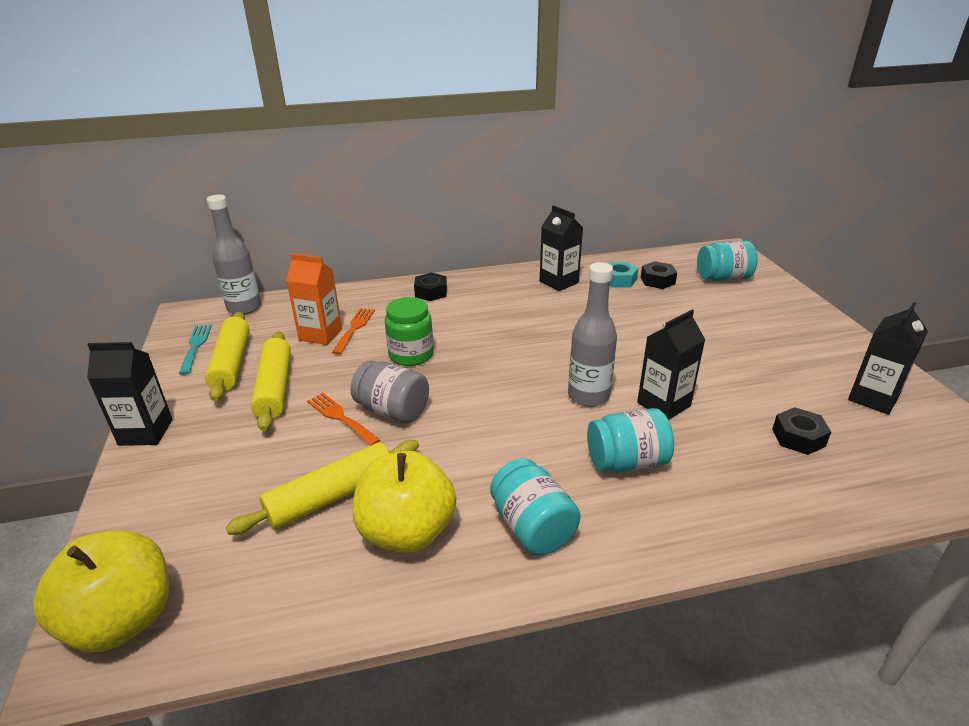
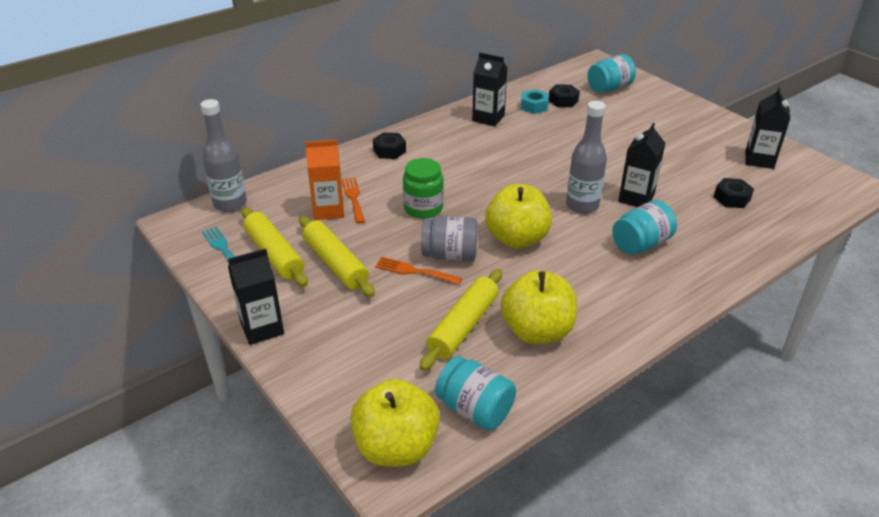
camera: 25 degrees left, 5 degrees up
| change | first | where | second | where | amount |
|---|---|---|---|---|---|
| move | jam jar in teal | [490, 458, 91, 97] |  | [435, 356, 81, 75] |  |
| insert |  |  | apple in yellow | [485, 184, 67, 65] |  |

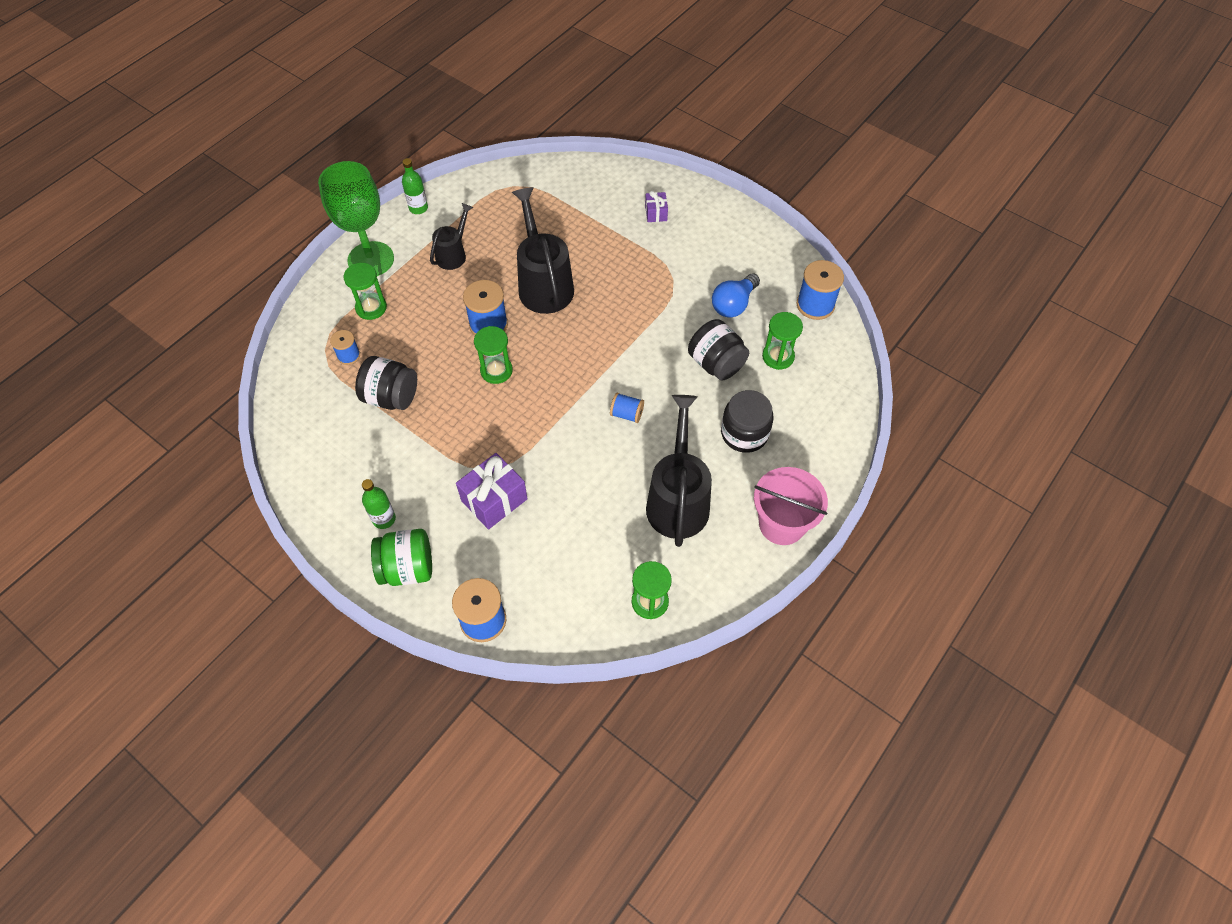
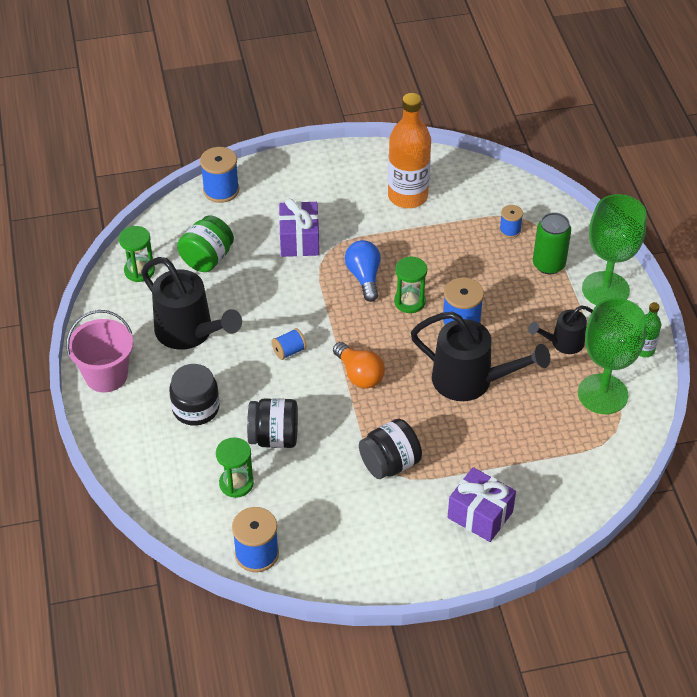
camera: 130 degrees right, 10 degrees down
| change | first | where | second | where | amount |
|---|---|---|---|---|---|
| move | jam jar in green | [371, 529, 61, 57] |  | [177, 215, 57, 57] |  |
| insert |  |  | light bulb in orange | [333, 342, 52, 47] |  |
| move | light bulb in blue | [712, 273, 48, 45] |  | [345, 240, 36, 62] |  |
| move | jam jar in black | [355, 356, 62, 54] |  | [359, 419, 63, 60] |  |
| insert |  |  | flask in orange | [388, 93, 43, 115] |  |
| resize | gift in purple | [645, 191, 23, 31] |  | [448, 467, 68, 75] | x1.85 |
| rotate | watering pot in black | [430, 203, 43, 67] |  | [528, 305, 65, 49] | 90 degrees clockwise |
| replace | sand timer in green | [344, 263, 43, 57] | tin in green | [533, 212, 38, 62] |  |
| insert |  |  | wine glass in green | [578, 298, 68, 116] |  |
| delete | flask in green | [362, 479, 34, 50] |  |  |  |

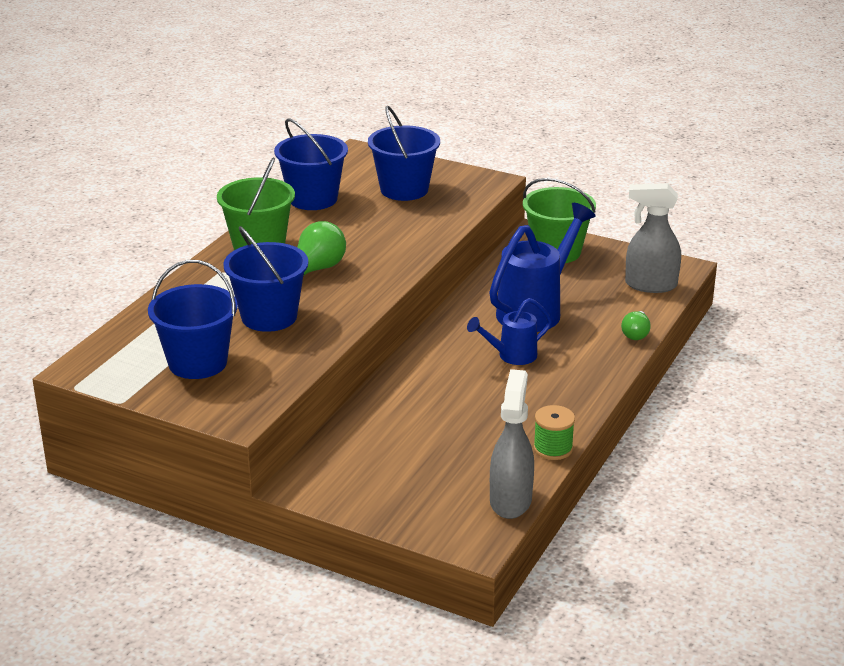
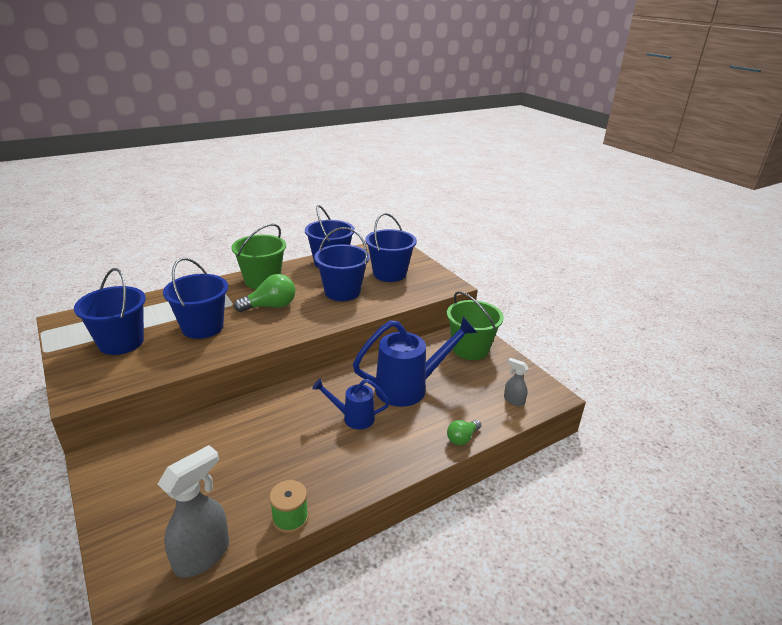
camera: 30 degrees right, 0 degrees up
| change | first | where | second | where | amount |
|---|---|---|---|---|---|
| insert |  |  | pail in blue | [314, 227, 56, 74] |  |
| resize | spray bottle in ash-grey | [625, 183, 56, 110] |  | [504, 358, 25, 48] | x0.52 |

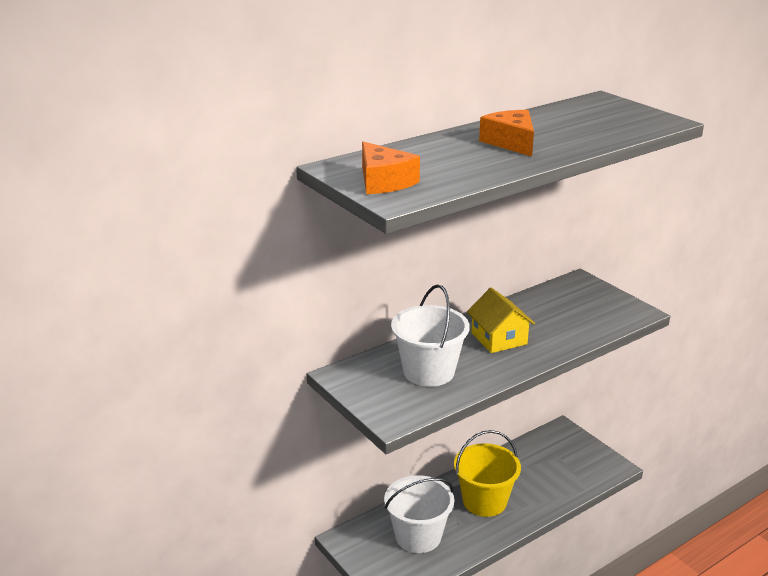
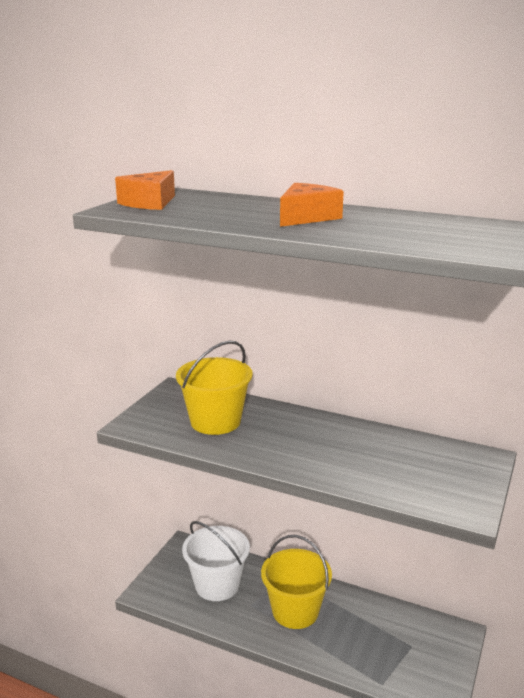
camera: 60 degrees right, 5 degrees down
| change | first | where | second | where | amount |
|---|---|---|---|---|---|
| recolor | pail in white | [391, 285, 79, 102] | pail in yellow | [176, 340, 77, 95] |  |
| delete | cottage in yellow | [467, 288, 68, 65] |  |  |  |

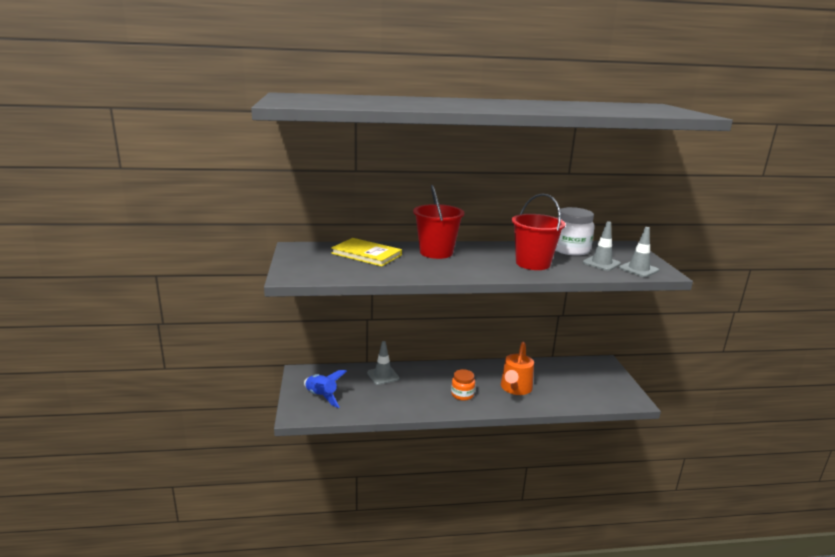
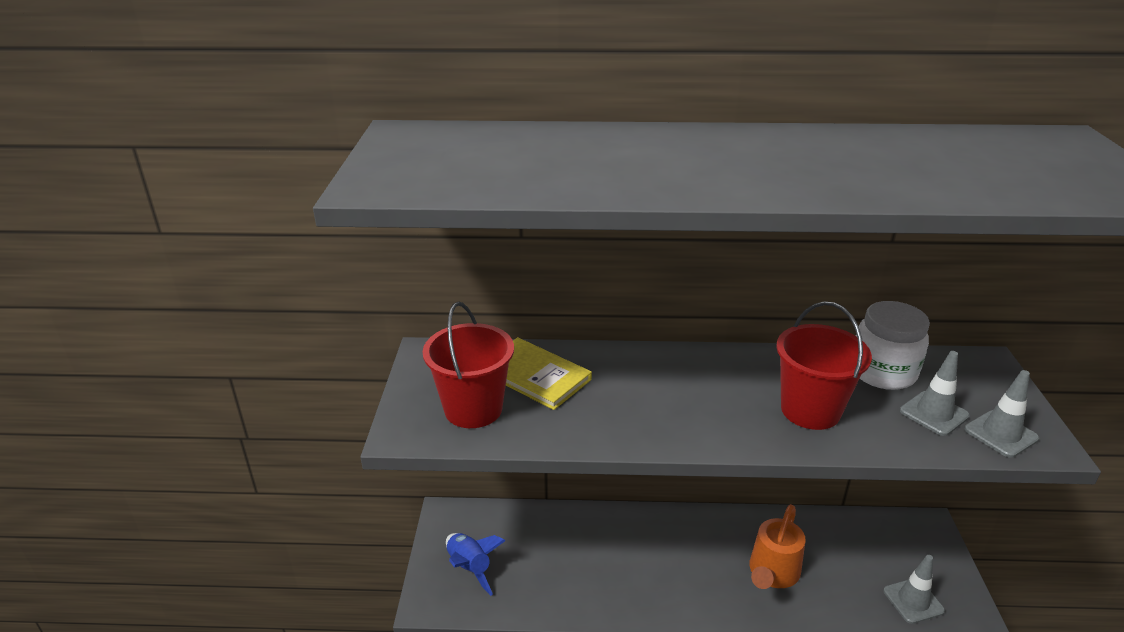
camera: 10 degrees right, 10 degrees up
| change | first | where | second | where | amount |
|---|---|---|---|---|---|
| move | pail in crimson | [413, 185, 51, 74] |  | [423, 302, 91, 126] |  |
| move | safety cone in ash-grey | [367, 341, 32, 44] |  | [883, 555, 62, 69] |  |
| delete | jam jar in orange | [451, 369, 24, 32] |  |  |  |

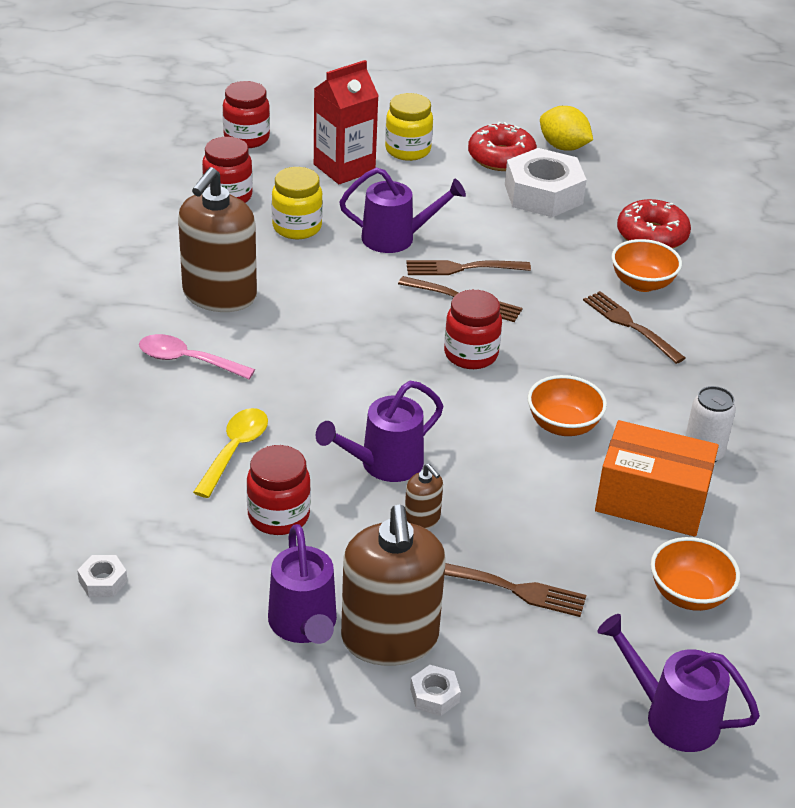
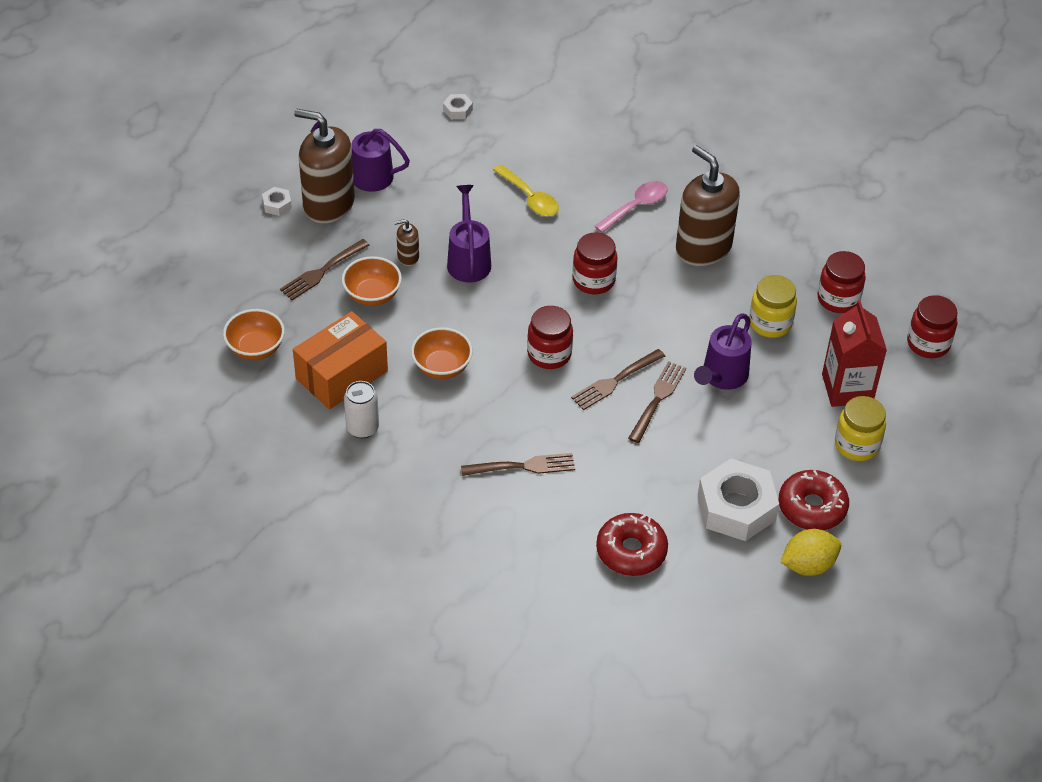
camera: 120 degrees right, 10 degrees up
| change | first | where | second | where | amount |
|---|---|---|---|---|---|
| move | deep dish in orange | [611, 239, 71, 53] |  | [342, 256, 60, 50] |  |
| move | jam jar in crimson | [246, 445, 65, 90] |  | [573, 232, 44, 62] |  |
| delete | watering pot in purple | [597, 614, 163, 138] |  |  |  |

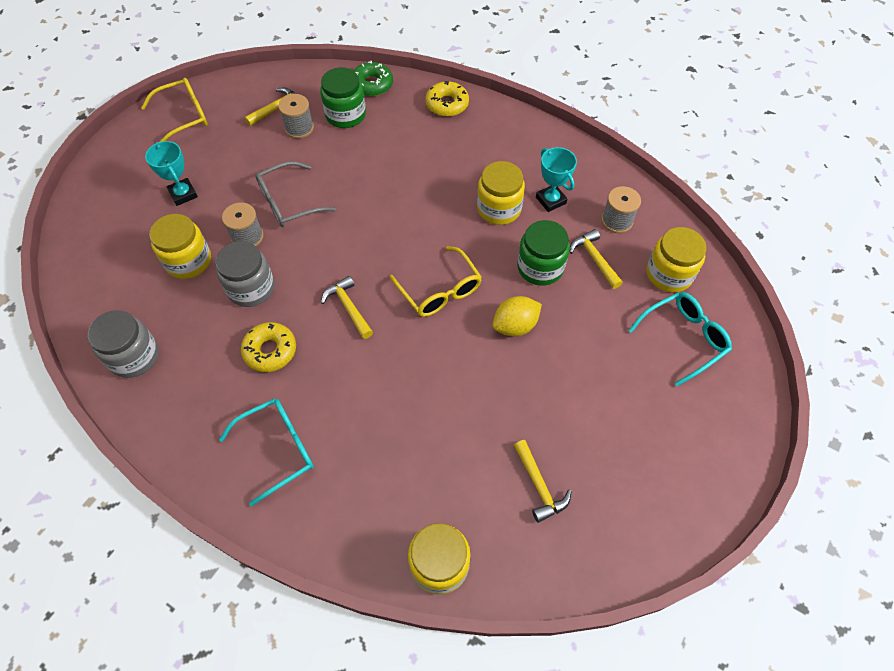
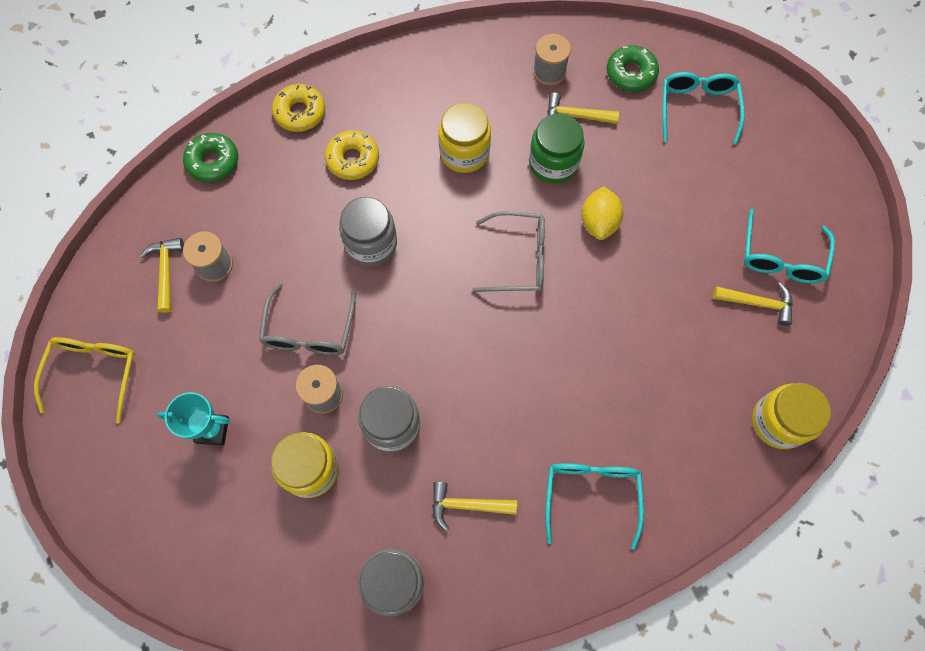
camera: 55 degrees left, 10 degrees up
| change | first | where | second | where | amount |
|---|---|---|---|---|---|
| move | donut in yellow | [241, 322, 55, 50] |  | [325, 130, 54, 50] |  |
| insert |  |  | jam jar in ash-grey | [339, 197, 58, 69] |  |
| move | hammer in yellow | [321, 276, 52, 63] |  | [432, 482, 85, 49] |  |
| recolor | eyeglasses in yellow | [390, 246, 92, 71] | eyeglasses in ash-grey | [472, 211, 73, 81] |  |
| replace | jam jar in yellow | [647, 227, 59, 66] | donut in green | [607, 45, 52, 47] |  |
| insert |  |  | eyeglasses in teal | [744, 209, 91, 75] |  |
| delete | jam jar in green | [320, 67, 46, 61] |  |  |  |
| delete | award cup in teal | [536, 147, 41, 65] |  |  |  |

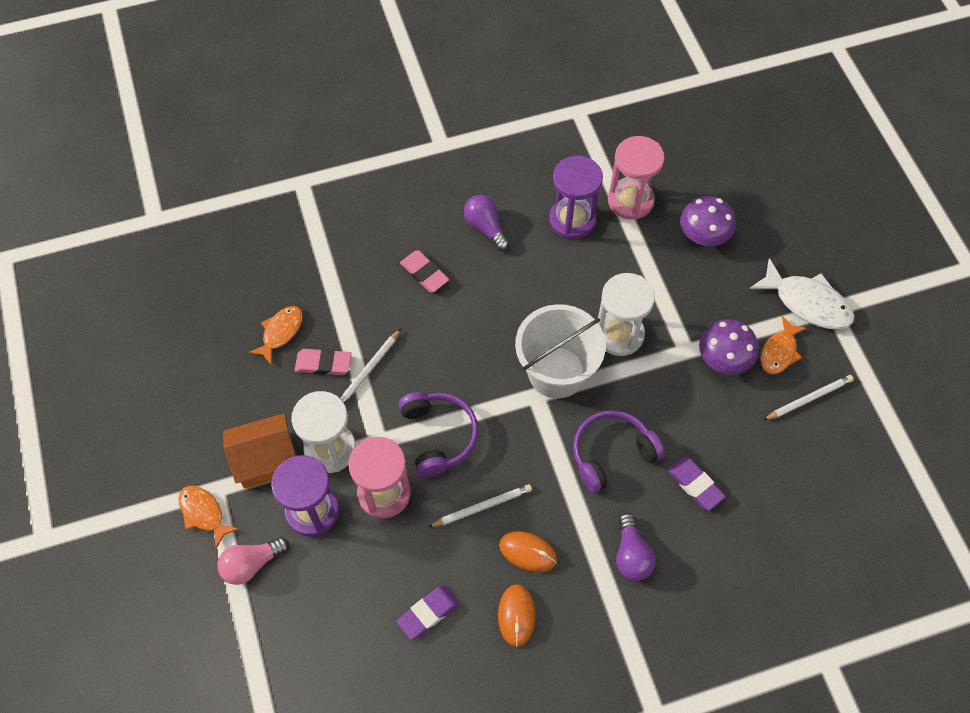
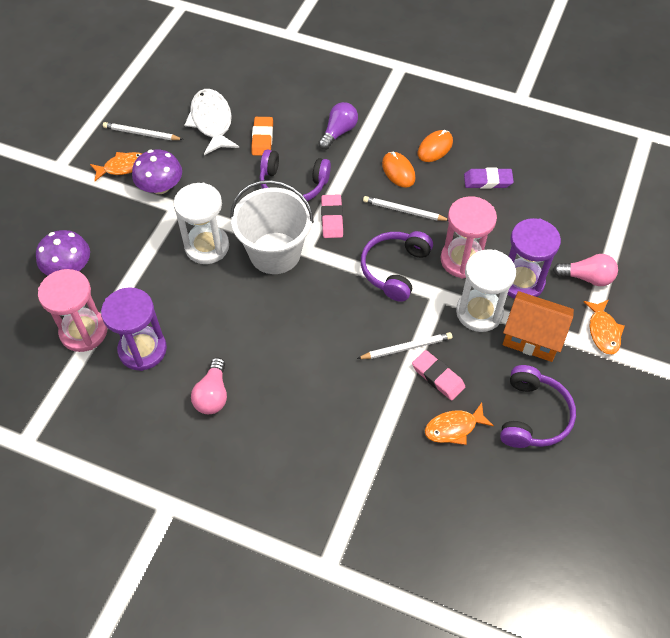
camera: 140 degrees left, 5 degrees down
| change | first | where | second | where | amount |
|---|---|---|---|---|---|
| move | fish figure in white | [749, 258, 106, 71] |  | [184, 89, 55, 66] |  |
| recolor | light bulb in purple | [464, 195, 45, 56] | light bulb in rosy | [191, 358, 36, 56] |  |
| recolor | gum eraser in purple | [668, 457, 58, 53] | gum eraser in orange | [251, 117, 22, 39] |  |
| move | gum eraser in rosy | [400, 250, 49, 42] |  | [321, 195, 22, 43] |  |
| insert |  |  | headphones in purple | [500, 365, 76, 83] |  |

